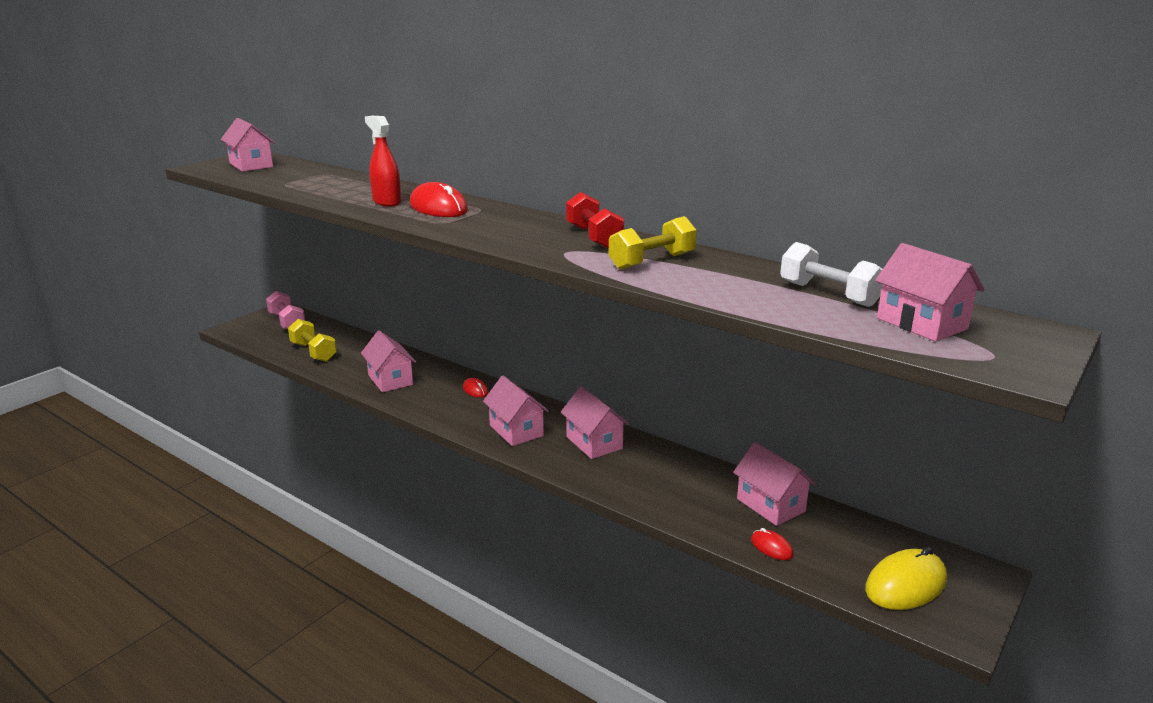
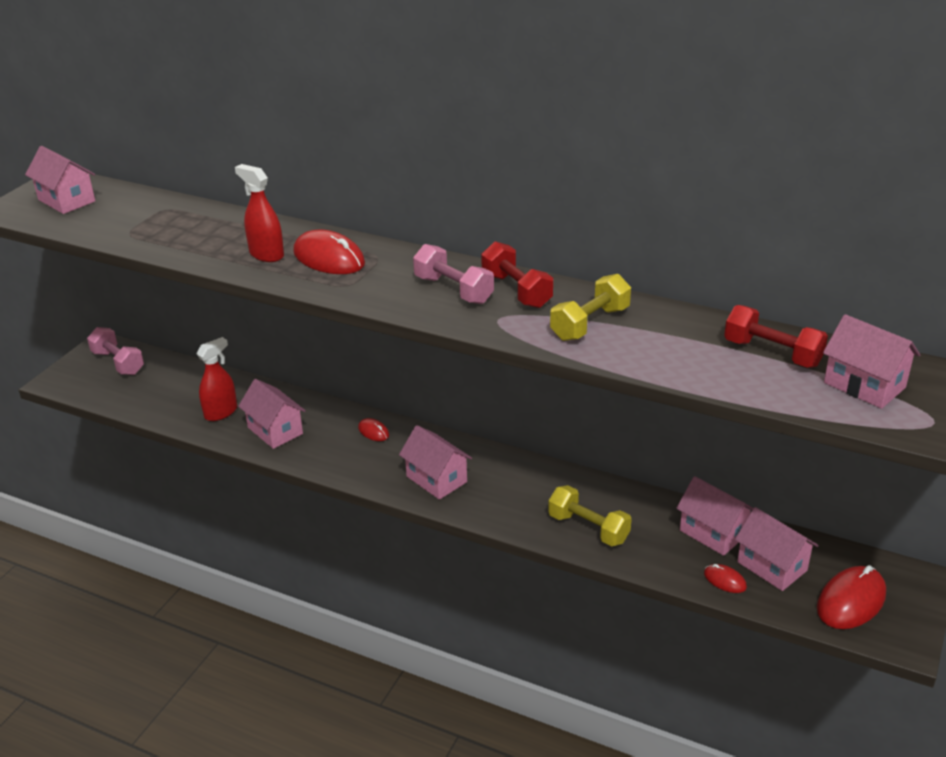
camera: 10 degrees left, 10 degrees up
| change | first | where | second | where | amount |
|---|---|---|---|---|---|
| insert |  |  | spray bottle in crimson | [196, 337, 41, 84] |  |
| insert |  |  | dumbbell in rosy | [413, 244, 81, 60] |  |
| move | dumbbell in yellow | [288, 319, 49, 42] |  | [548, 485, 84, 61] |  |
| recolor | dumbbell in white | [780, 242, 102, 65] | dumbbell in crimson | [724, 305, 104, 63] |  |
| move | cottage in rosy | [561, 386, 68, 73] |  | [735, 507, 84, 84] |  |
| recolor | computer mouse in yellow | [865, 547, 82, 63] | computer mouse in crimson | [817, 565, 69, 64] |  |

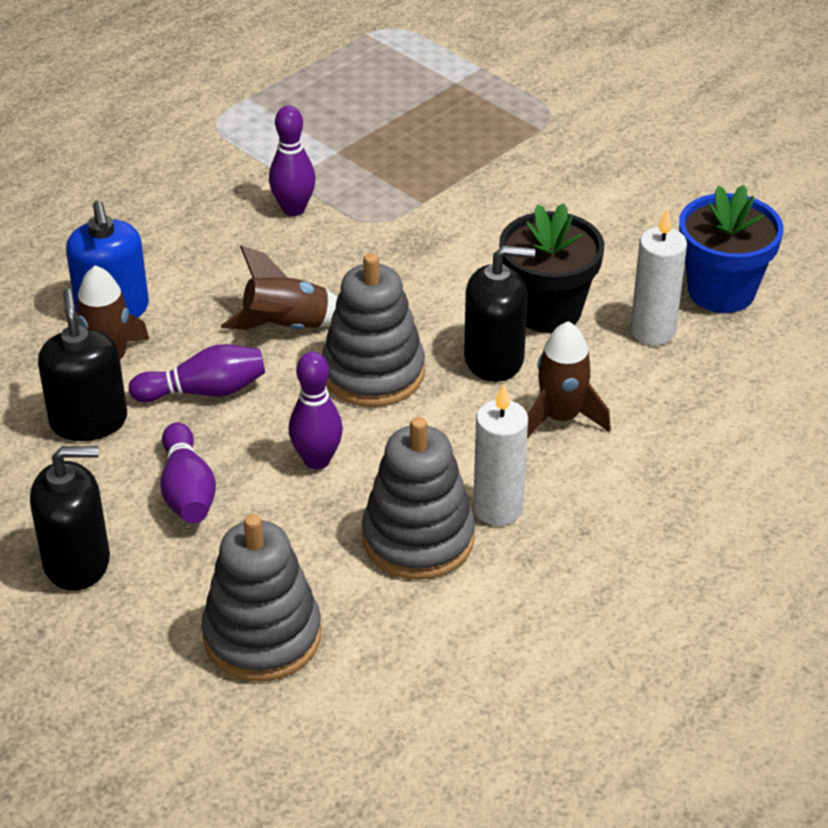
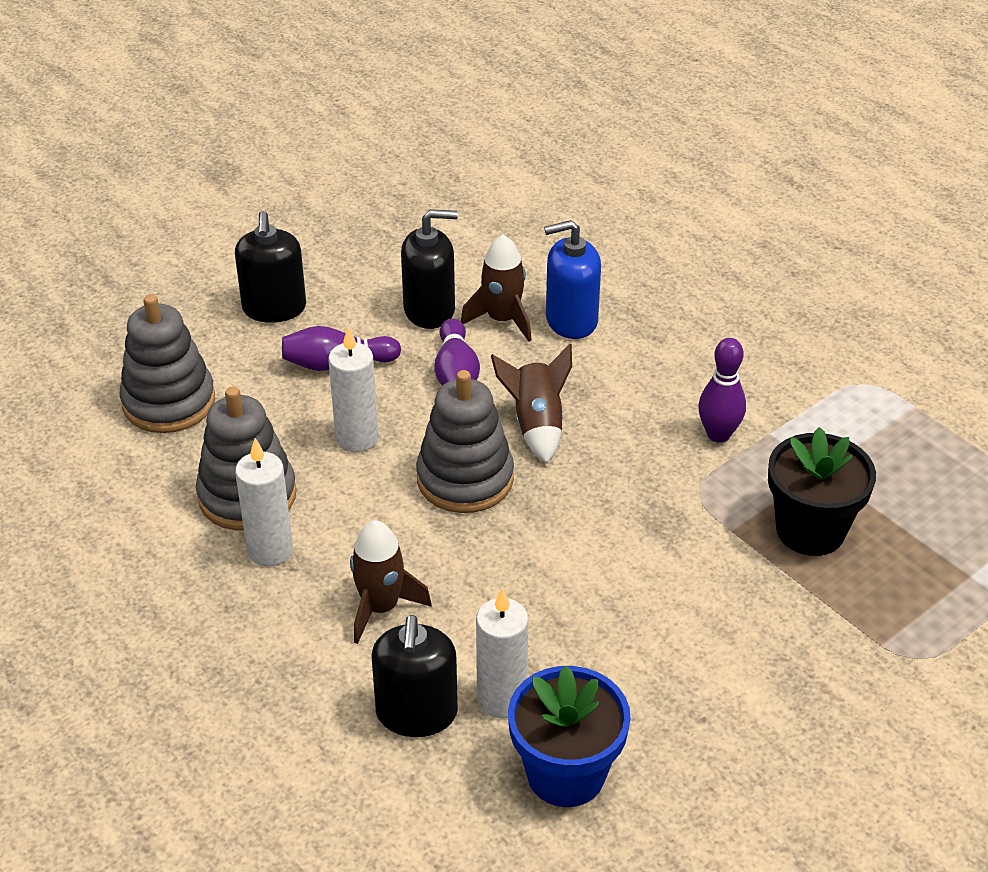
camera: 95 degrees right, 0 degrees up
| change | first | where | second | where | amount |
|---|---|---|---|---|---|
| replace | skittle in purple | [289, 352, 54, 117] | candle in white | [328, 326, 50, 126] |  |
| move | pump bottle in black | [464, 246, 71, 136] |  | [371, 615, 87, 122] |  |
| move | plant pot in black | [499, 203, 105, 130] |  | [768, 427, 108, 129] |  |

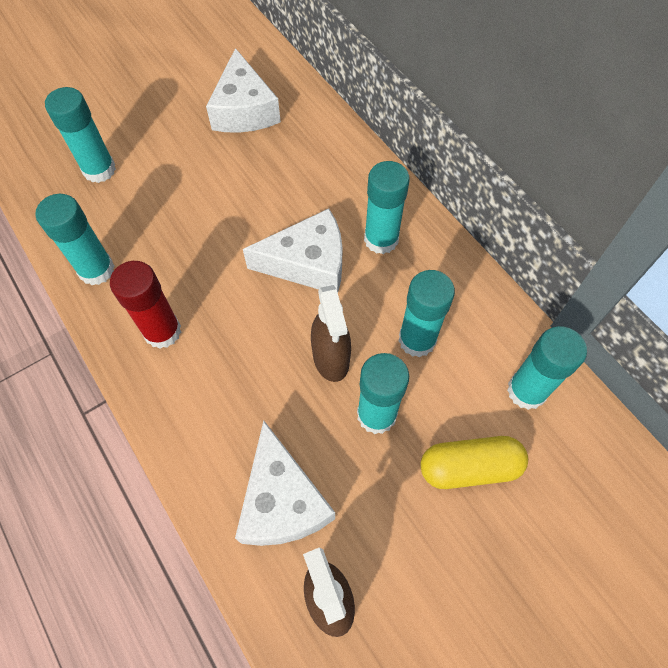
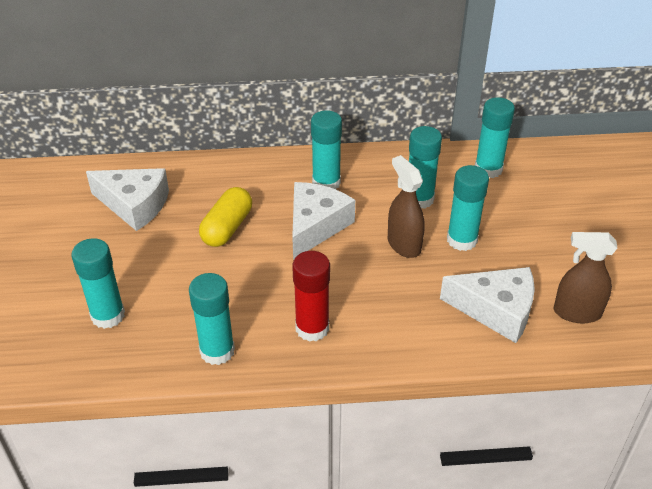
camera: 60 degrees left, 20 degrees down
| change | first | where | second | where | amount |
|---|---|---|---|---|---|
| move | pill in yellow | [420, 436, 108, 53] |  | [199, 187, 53, 60] |  |
| rotate | spray bottle in brown | [311, 285, 40, 97] |  | [388, 155, 36, 103] | 135 degrees counterclockwise |

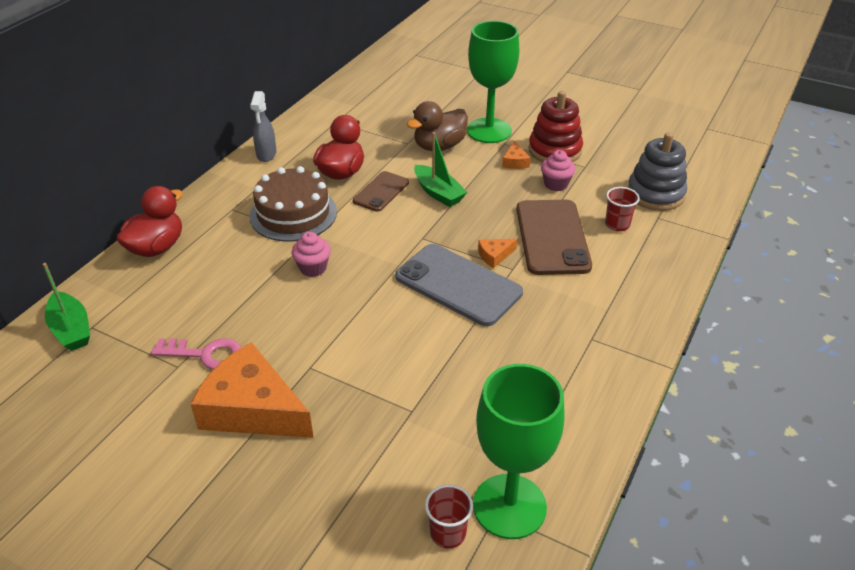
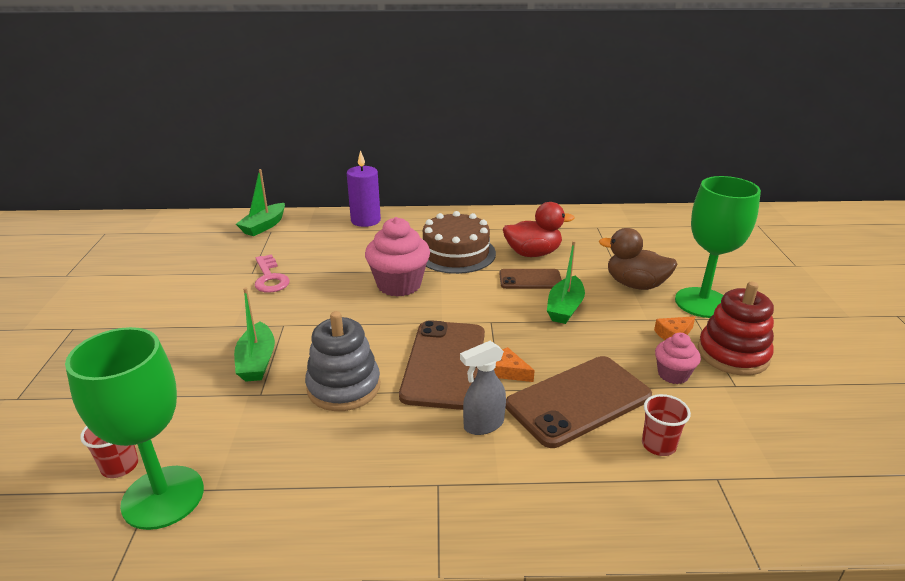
camera: 60 degrees right, 10 degrees down
| change | first | where | second | where | amount |
|---|---|---|---|---|---|
| insert |  |  | sailboat in green | [234, 288, 41, 94] |  |
| move | stacking toy in ash-grey | [627, 132, 60, 79] |  | [305, 311, 75, 100] |  |
| replace | duck in crimson | [116, 186, 67, 71] | candle in purple | [347, 150, 34, 77] |  |
| resize | fairy cake in rosy | [292, 232, 39, 45] |  | [365, 217, 65, 80] | x1.80 |
| recolor | phone in ash-grey | [395, 244, 128, 82] | phone in brown | [399, 320, 86, 90] |  |
| move | spray bottle in ash-grey | [250, 91, 27, 71] |  | [460, 341, 46, 94] |  |
| delete | cheese in orange | [191, 342, 123, 96] |  |  |  |

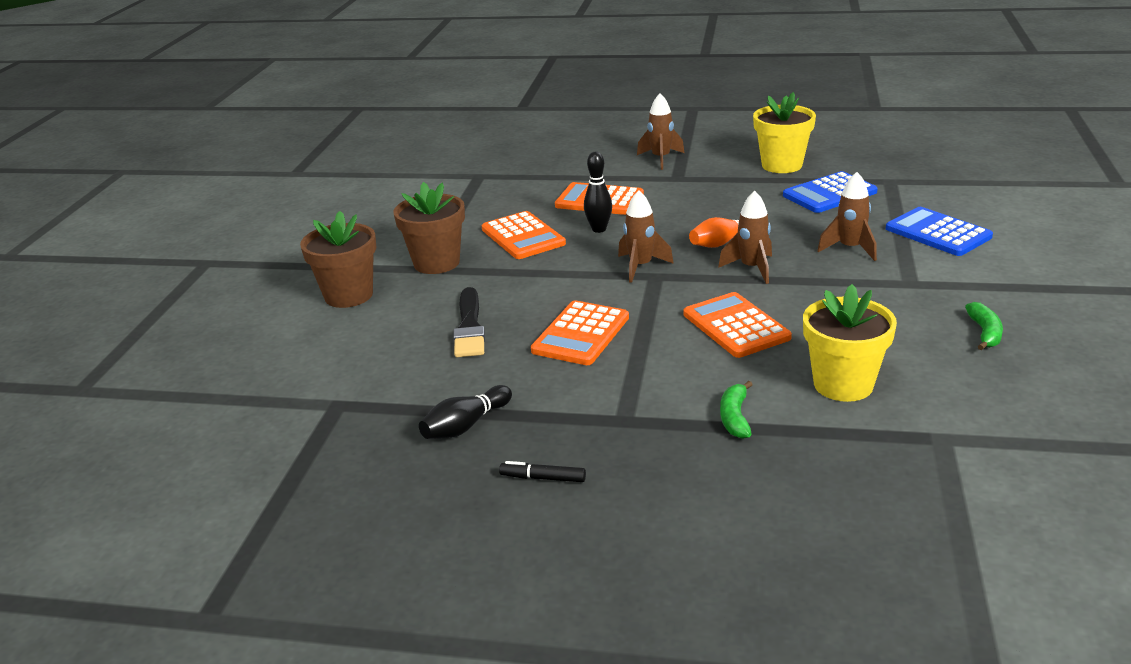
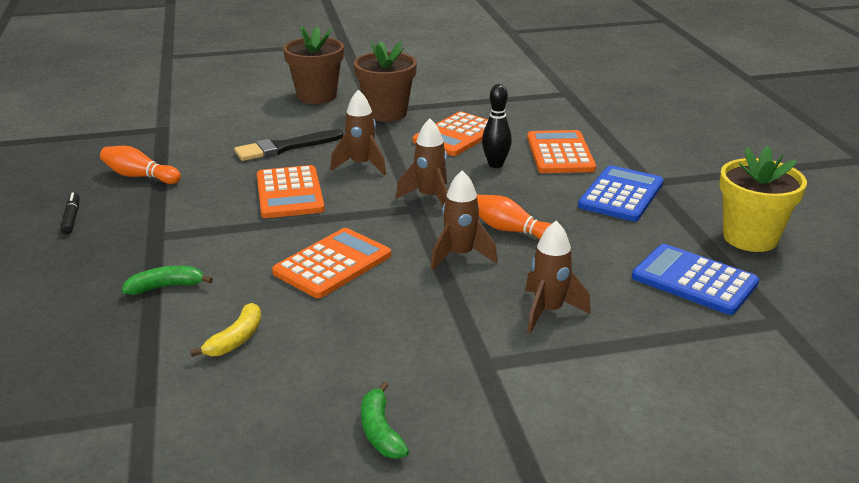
camera: 65 degrees right, 0 degrees up
| change | first | where | second | where | amount |
|---|---|---|---|---|---|
| recolor | skittle in black | [419, 385, 93, 54] | skittle in orange | [100, 146, 81, 38] |  |
| replace | plant pot in yellow | [803, 284, 94, 118] | banana fruit in yellow | [190, 303, 71, 54] |  |
| rotate | calculator in orange | [531, 300, 98, 65] |  | [257, 165, 68, 53] | 105 degrees counterclockwise |
| move | toy rocket in brown | [637, 93, 47, 77] |  | [330, 90, 56, 85] |  |
| rotate | banana fruit in green | [965, 302, 38, 48] |  | [361, 382, 48, 77] | 90 degrees clockwise |
| move | calculator in blue | [886, 207, 107, 49] |  | [578, 165, 86, 56] |  |

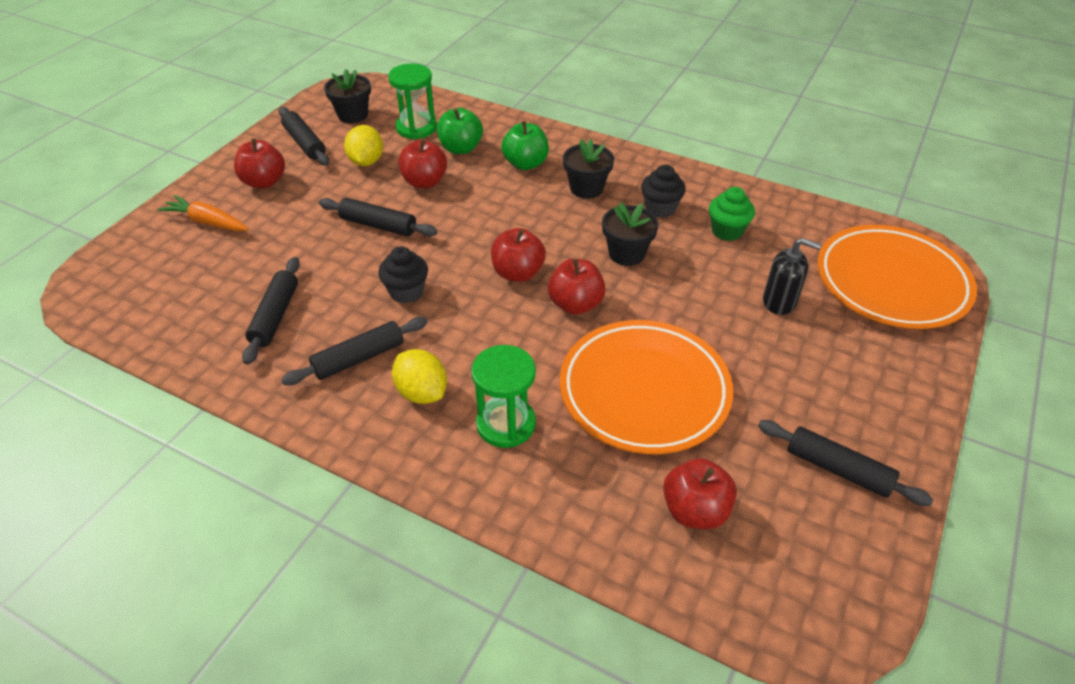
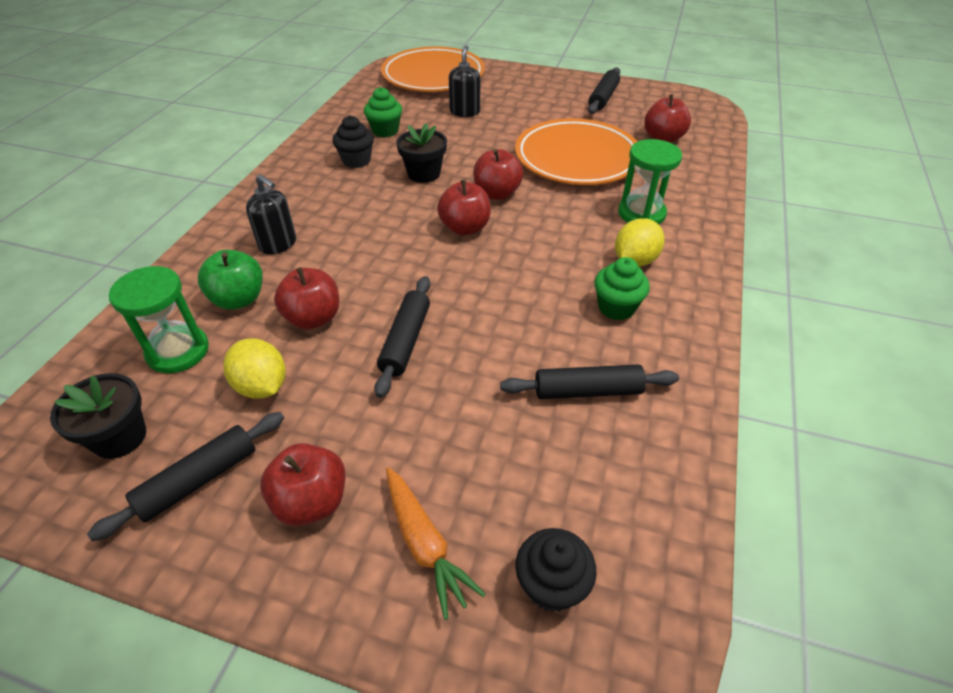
camera: 100 degrees left, 0 degrees up
| change | first | where | second | where | amount |
|---|---|---|---|---|---|
| rotate | lemon in yellow | [344, 125, 39, 41] |  | [223, 338, 63, 61] | 60 degrees clockwise |
| replace | apple in green | [501, 121, 48, 49] | pump bottle in black | [246, 174, 50, 81] |  |
| rotate | root vegetable in orange | [158, 195, 91, 36] |  | [386, 467, 99, 153] | 45 degrees counterclockwise |
| move | fairy cake in black | [378, 246, 50, 58] |  | [515, 528, 82, 84] |  |
| replace | rolling pin in black | [281, 317, 147, 68] | fairy cake in green | [594, 257, 56, 64] |  |
| delete | plant pot in black | [563, 139, 51, 60] |  |  |  |

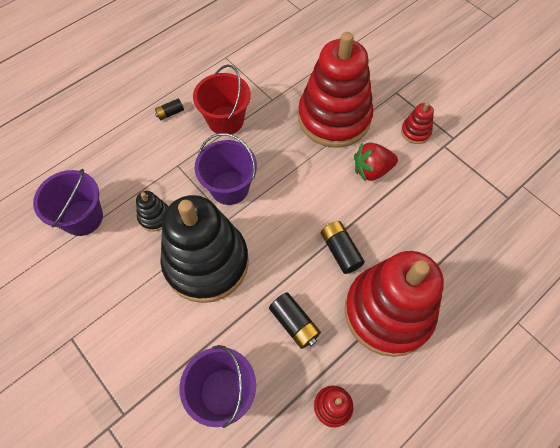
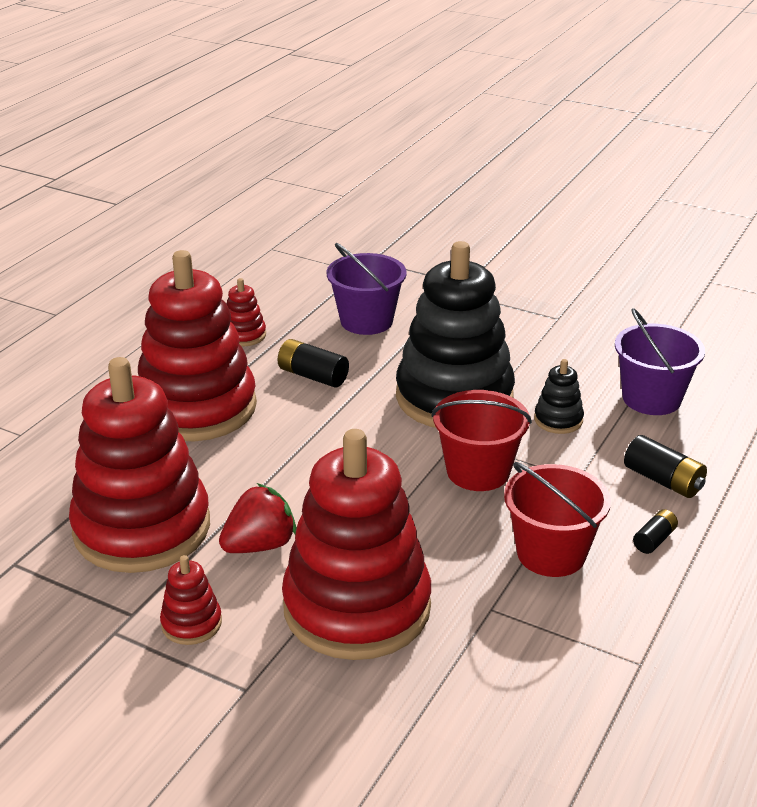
camera: 160 degrees right, 30 degrees down
| change | first | where | second | where | amount |
|---|---|---|---|---|---|
| insert |  |  | stacking toy in crimson | [69, 357, 141, 216] |  |
| recolor | pail in purple | [195, 133, 62, 72] | pail in crimson | [431, 390, 101, 101] |  |
| move | power cell in black | [321, 221, 44, 53] |  | [624, 435, 83, 63] |  |

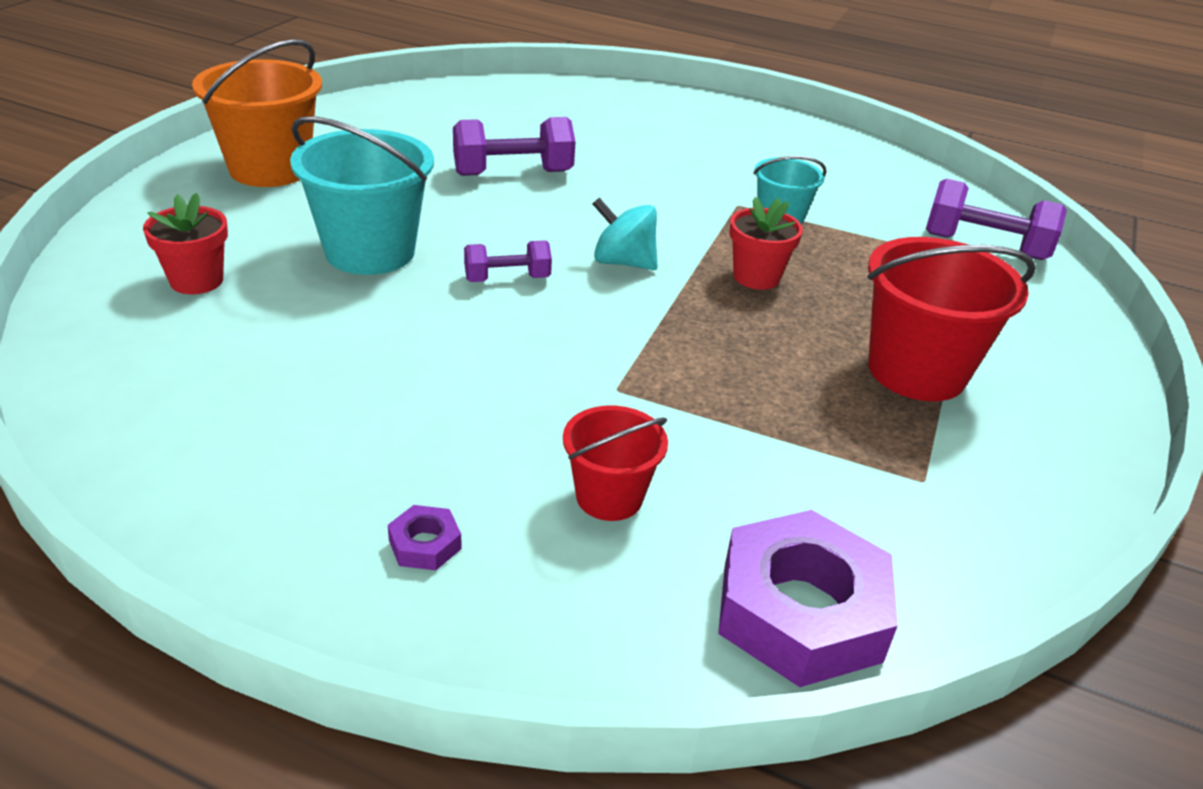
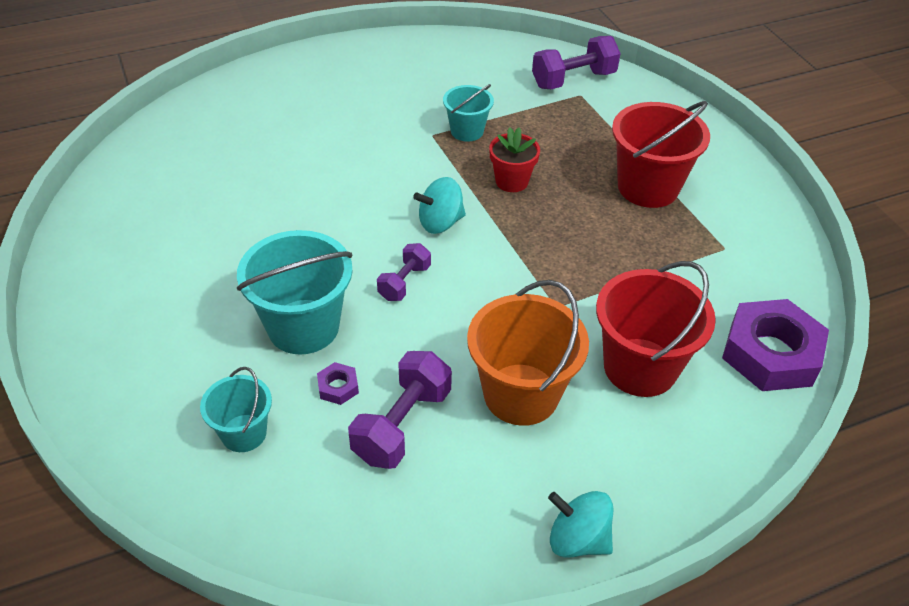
camera: 45 degrees left, 10 degrees up
| change | first | where | second | where | amount |
|---|---|---|---|---|---|
| replace | plant pot in crimson | [143, 193, 85, 101] | pail in teal | [200, 367, 72, 85] |  |
| move | hex nut in purple | [388, 505, 74, 65] |  | [317, 362, 42, 43] |  |
| move | dumbbell in purple | [453, 117, 122, 59] |  | [348, 351, 104, 118] |  |
| move | pail in orange | [192, 39, 130, 148] |  | [467, 280, 122, 146] |  |
| insert |  |  | spinning top in teal | [548, 491, 65, 67] |  |
| resize | pail in crimson | [563, 406, 105, 115] |  | [596, 261, 120, 136] | x1.75 |

